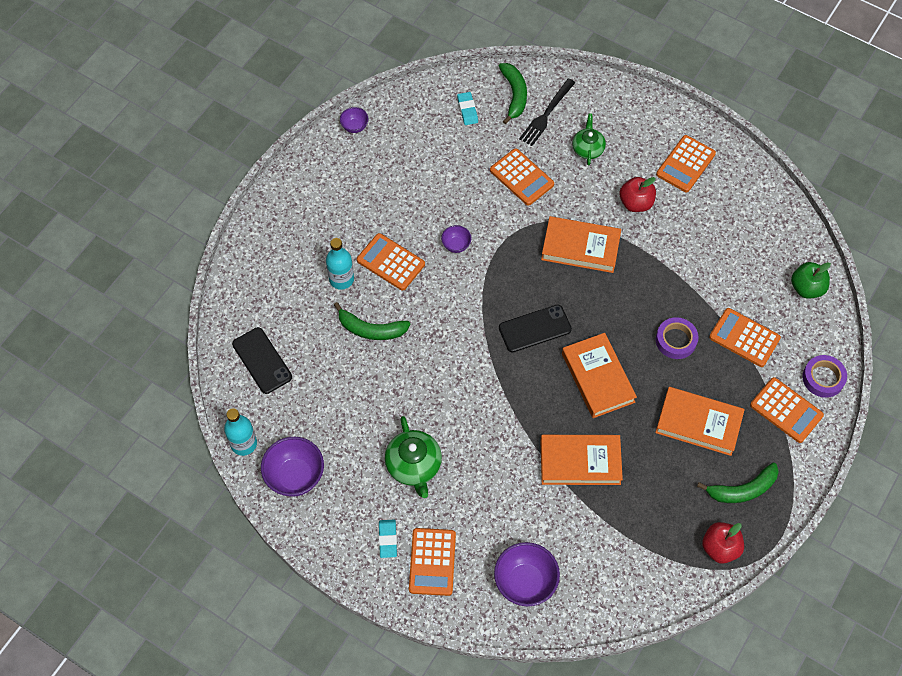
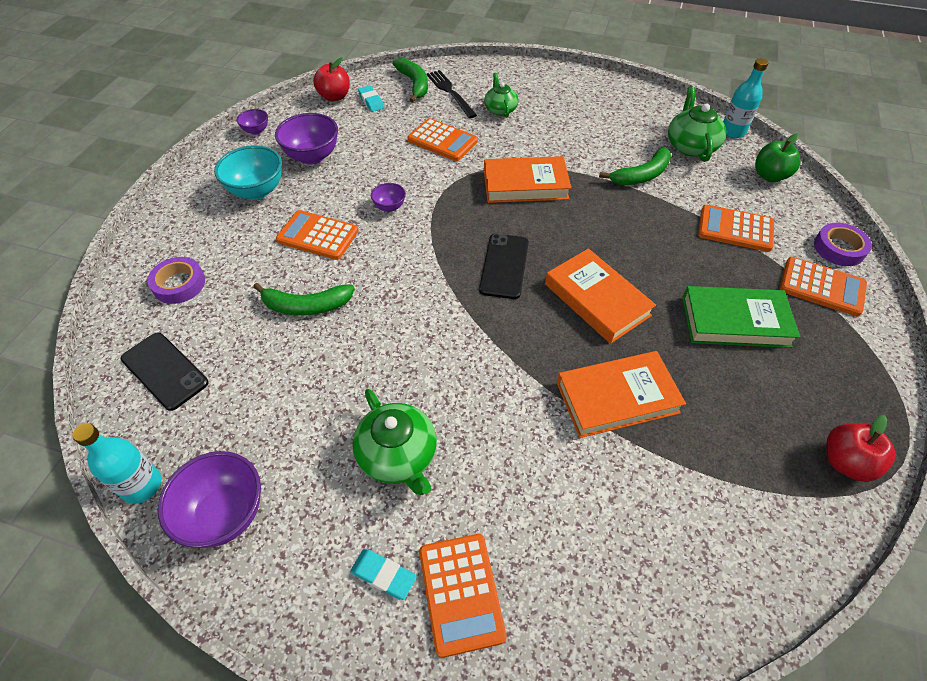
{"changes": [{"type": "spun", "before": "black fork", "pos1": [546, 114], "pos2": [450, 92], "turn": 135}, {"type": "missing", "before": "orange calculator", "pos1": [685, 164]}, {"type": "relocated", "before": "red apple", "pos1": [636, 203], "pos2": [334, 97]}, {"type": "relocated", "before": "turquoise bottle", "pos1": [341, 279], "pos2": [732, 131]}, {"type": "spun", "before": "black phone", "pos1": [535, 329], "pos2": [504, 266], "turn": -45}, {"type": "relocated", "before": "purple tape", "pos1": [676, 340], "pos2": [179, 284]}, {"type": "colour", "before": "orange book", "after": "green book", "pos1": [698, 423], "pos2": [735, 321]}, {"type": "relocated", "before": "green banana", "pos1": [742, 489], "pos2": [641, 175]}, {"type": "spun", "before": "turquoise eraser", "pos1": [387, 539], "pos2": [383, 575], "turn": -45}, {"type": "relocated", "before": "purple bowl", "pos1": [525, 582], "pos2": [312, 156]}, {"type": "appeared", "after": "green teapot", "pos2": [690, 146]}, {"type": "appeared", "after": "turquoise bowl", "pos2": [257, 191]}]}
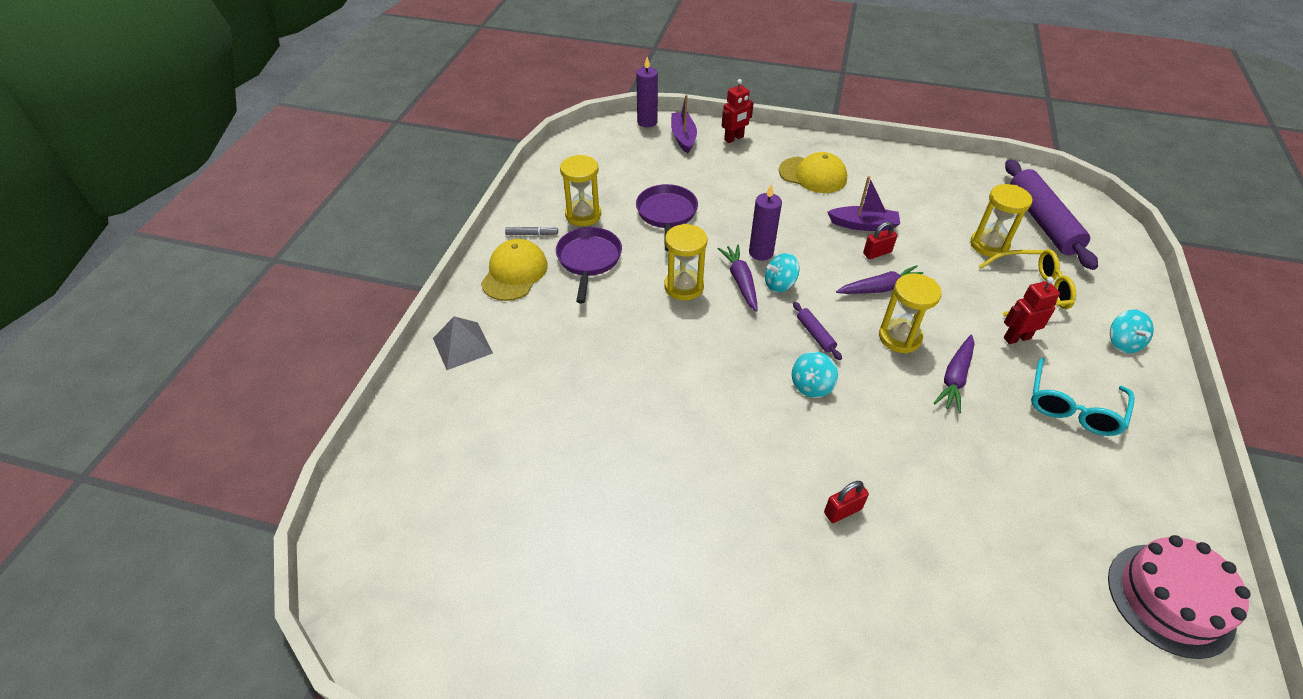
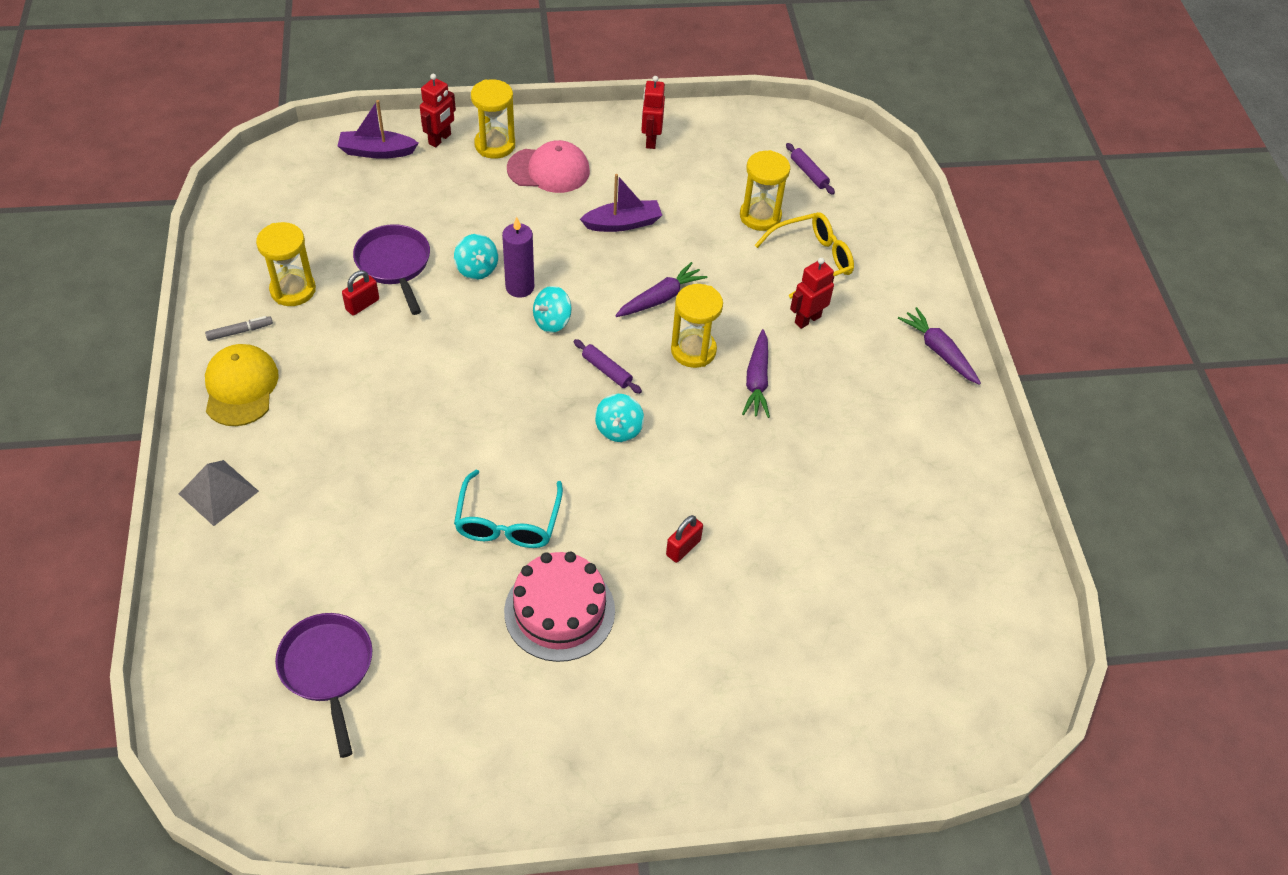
{"changes": [{"type": "missing", "before": "purple candle", "pos1": [647, 122]}, {"type": "spun", "before": "purple boat", "pos1": [683, 137], "pos2": [376, 151], "turn": -60}, {"type": "colour", "before": "yellow cap", "after": "pink cap", "pos1": [813, 175], "pos2": [549, 170]}, {"type": "size", "before": "purple rolling pin", "pos1": [1042, 222], "pos2": [809, 173], "scale": 0.43}, {"type": "relocated", "before": "red padlock", "pos1": [877, 253], "pos2": [362, 304]}, {"type": "relocated", "before": "yellow hourglass", "pos1": [684, 287], "pos2": [495, 145]}, {"type": "relocated", "before": "purple pan", "pos1": [589, 260], "pos2": [328, 669]}, {"type": "relocated", "before": "purple carrot", "pos1": [740, 281], "pos2": [939, 351]}, {"type": "relocated", "before": "turquoise spinning top", "pos1": [1122, 342], "pos2": [477, 269]}, {"type": "relocated", "before": "turquoise glasses", "pos1": [1073, 406], "pos2": [508, 521]}, {"type": "relocated", "before": "pink cake", "pos1": [1170, 599], "pos2": [559, 611]}, {"type": "appeared", "after": "red robot", "pos2": [651, 140]}]}
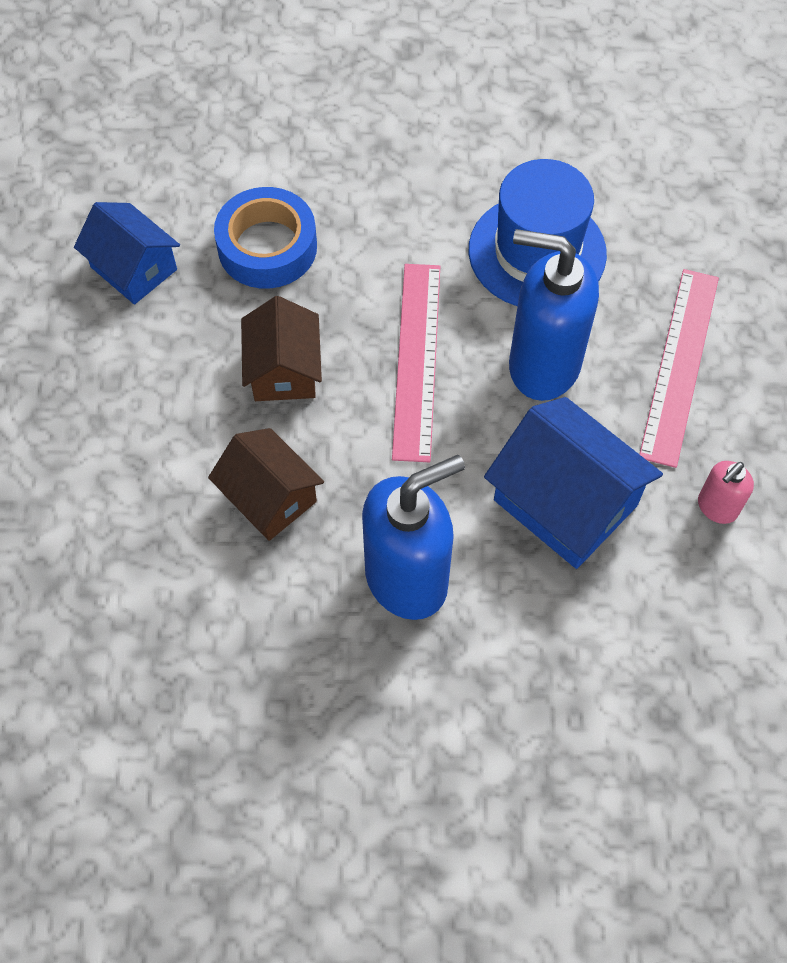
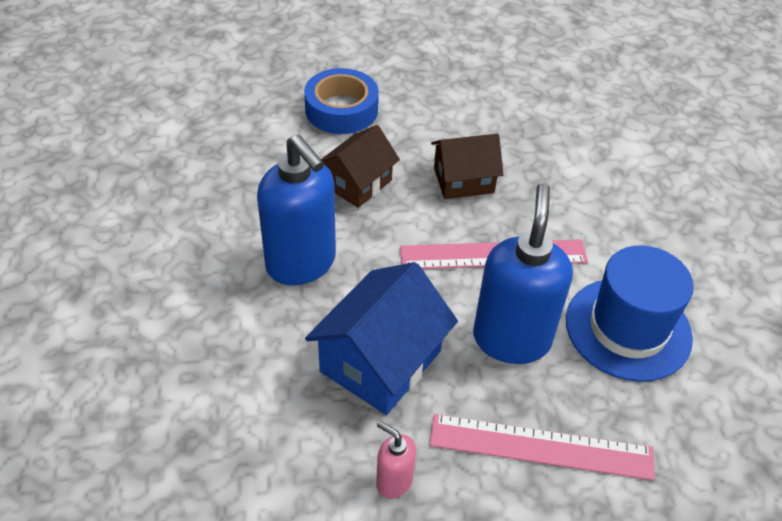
{"changes": [{"type": "relocated", "before": "blue tape", "pos1": [267, 247], "pos2": [341, 110]}, {"type": "missing", "before": "blue house", "pos1": [134, 268]}]}
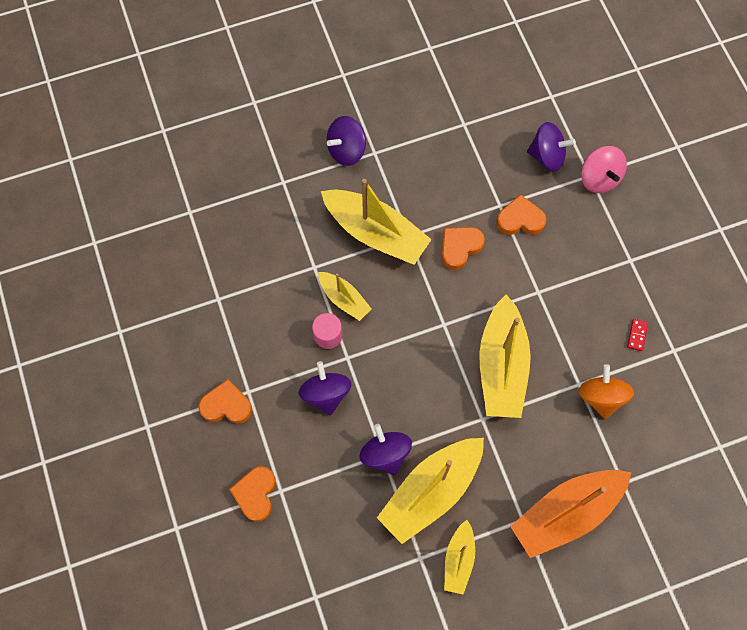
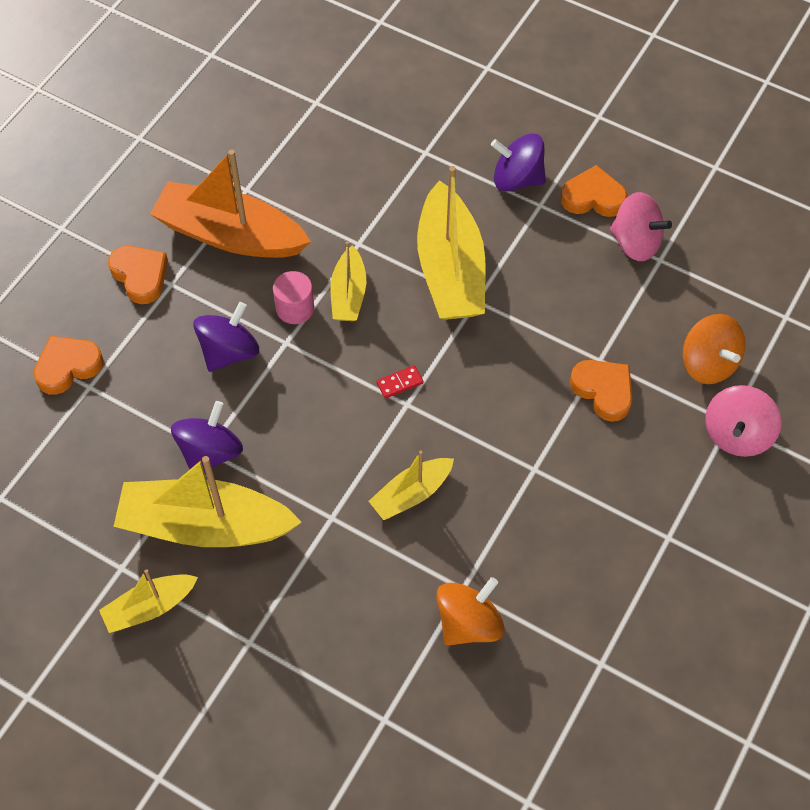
{"changes": [{"type": "colour", "before": "purple spinning top", "after": "orange spinning top", "pos1": [547, 156], "pos2": [708, 363]}, {"type": "relocated", "before": "orange heart", "pos1": [460, 247], "pos2": [593, 197]}, {"type": "size", "before": "yellow boat", "pos1": [501, 366], "pos2": [411, 494], "scale": 0.54}, {"type": "relocated", "before": "red domino", "pos1": [637, 335], "pos2": [400, 383]}, {"type": "relocated", "before": "orange boat", "pos1": [566, 513], "pos2": [230, 235]}, {"type": "appeared", "after": "pink spinning top", "pos2": [635, 242]}]}
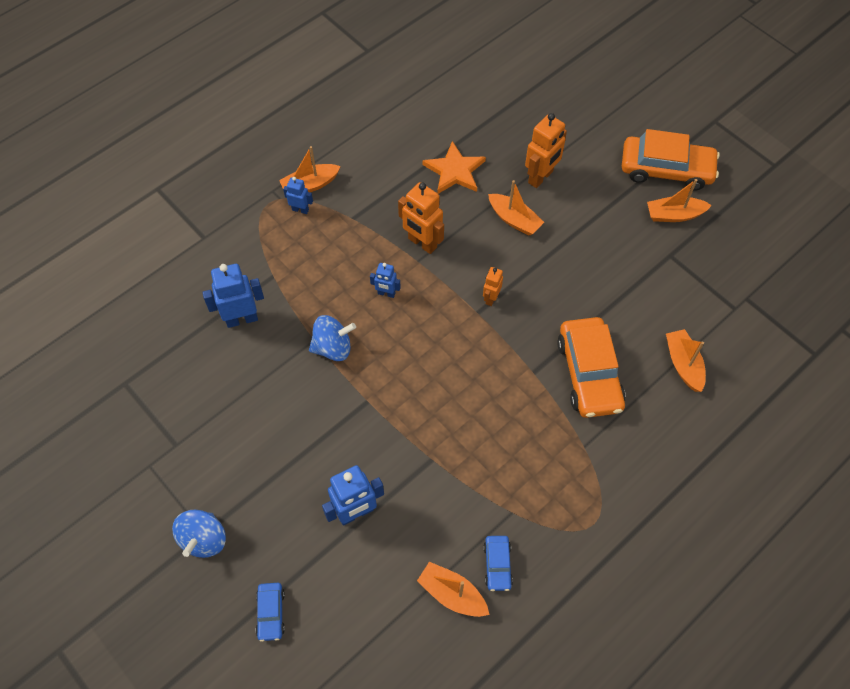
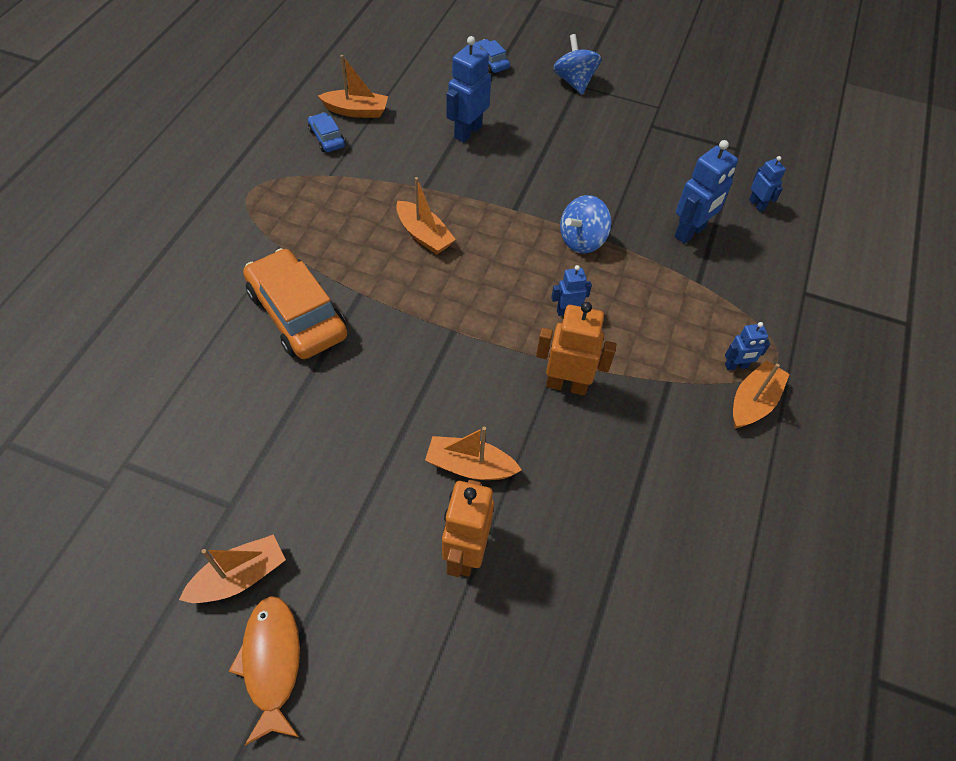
{"changes": [{"type": "exchanged", "before": "orange car", "after": "orange fish", "pos1": [666, 169], "pos2": [271, 663]}, {"type": "missing", "before": "orange star", "pos1": [454, 171]}, {"type": "missing", "before": "orange robot", "pos1": [491, 298]}, {"type": "relocated", "before": "orange boat", "pos1": [683, 364], "pos2": [424, 235]}, {"type": "appeared", "after": "blue robot", "pos2": [757, 204]}]}
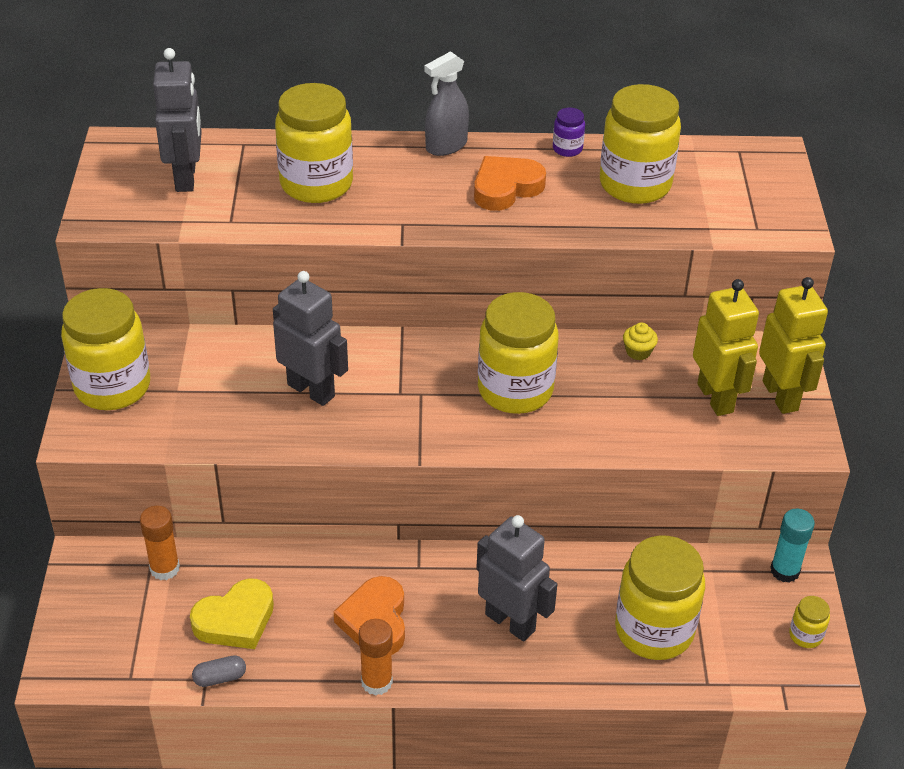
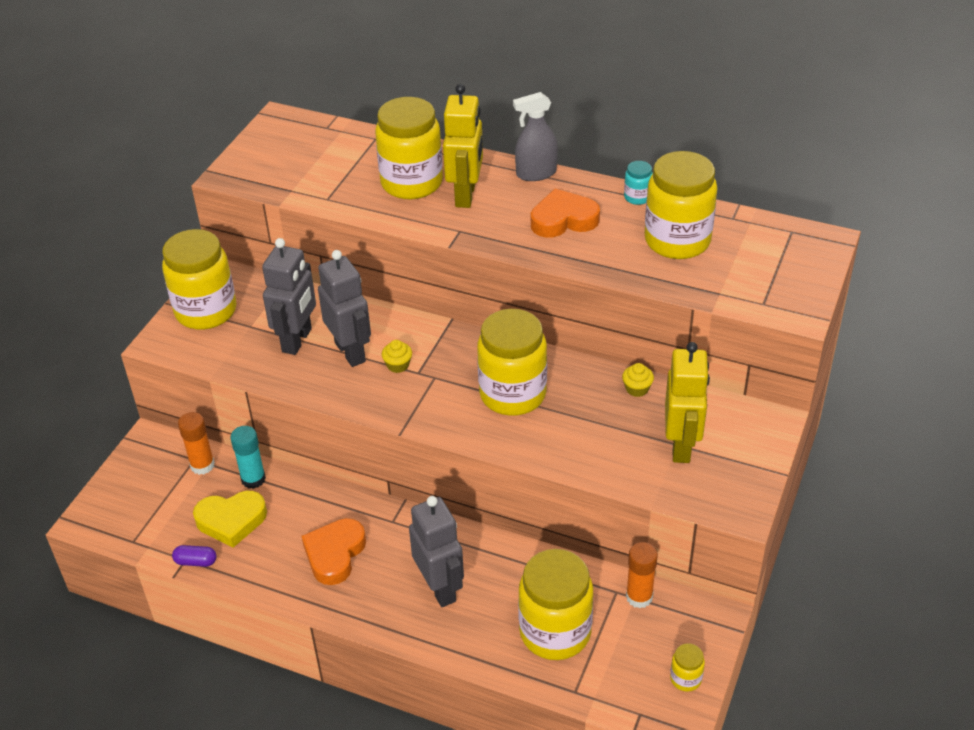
{"changes": [{"type": "relocated", "before": "grey robot", "pos1": [186, 178], "pos2": [297, 340]}, {"type": "colour", "before": "purple jar", "after": "turquoise jar", "pos1": [567, 149], "pos2": [637, 197]}, {"type": "relocated", "before": "yellow robot", "pos1": [780, 396], "pos2": [466, 195]}, {"type": "relocated", "before": "turquoise glue stick", "pos1": [785, 571], "pos2": [253, 479]}, {"type": "relocated", "before": "orange glue stick", "pos1": [376, 682], "pos2": [639, 597]}, {"type": "colour", "before": "grey capsule", "after": "purple capsule", "pos1": [220, 678], "pos2": [196, 561]}, {"type": "appeared", "after": "yellow cupcake", "pos2": [398, 365]}]}
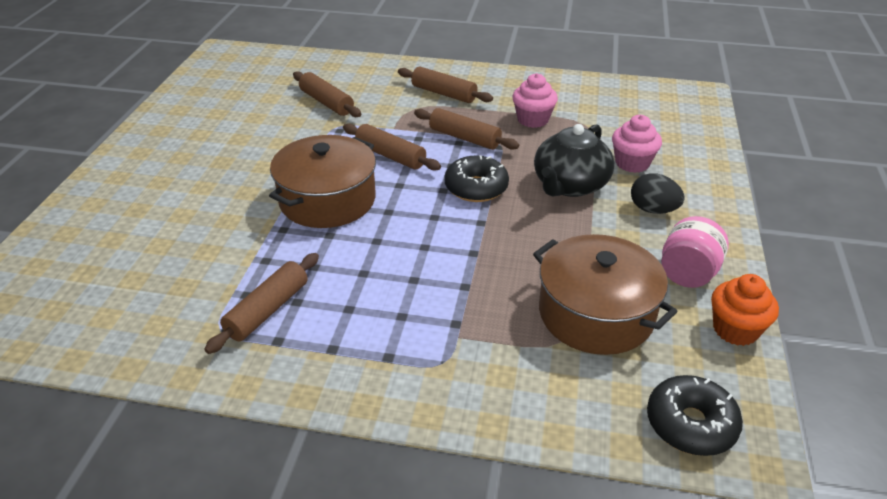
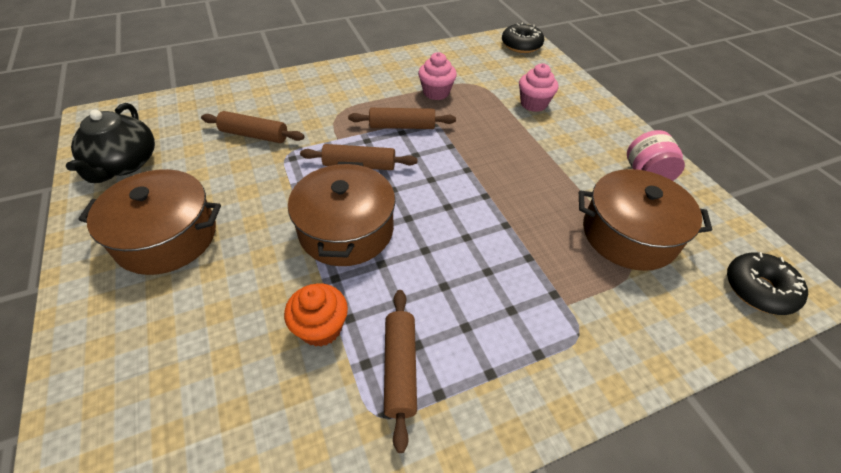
{"changes": [{"type": "missing", "before": "brown rolling pin", "pos1": [444, 93]}, {"type": "relocated", "before": "black teapot", "pos1": [570, 185], "pos2": [124, 164]}, {"type": "relocated", "before": "black donut", "pos1": [476, 188], "pos2": [521, 45]}, {"type": "missing", "before": "black egg", "pos1": [653, 210]}, {"type": "relocated", "before": "orange cupcake", "pos1": [735, 329], "pos2": [321, 328]}, {"type": "appeared", "after": "brown pot", "pos2": [166, 237]}]}
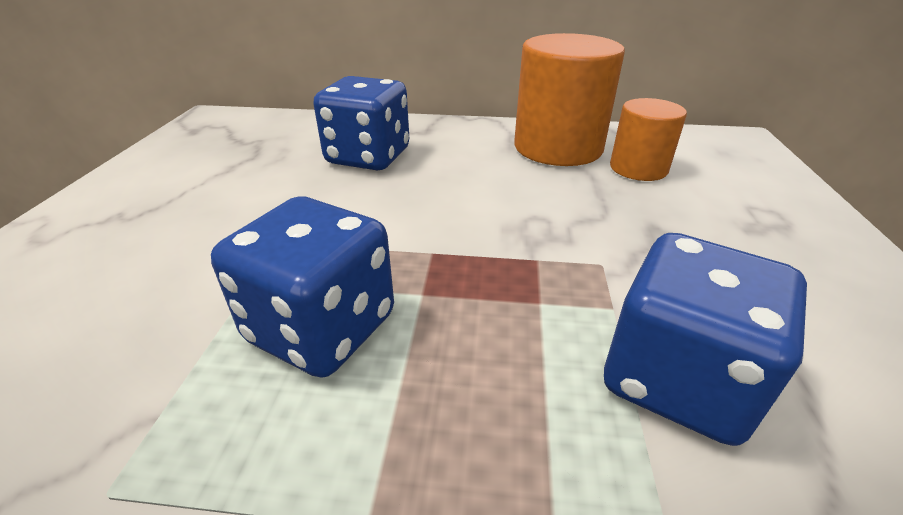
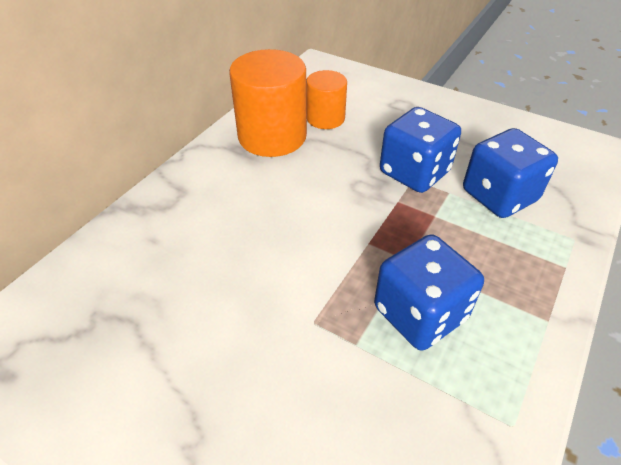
{"changes": [{"type": "relocated", "before": "blue dice", "pos1": [368, 157], "pos2": [414, 172]}]}
